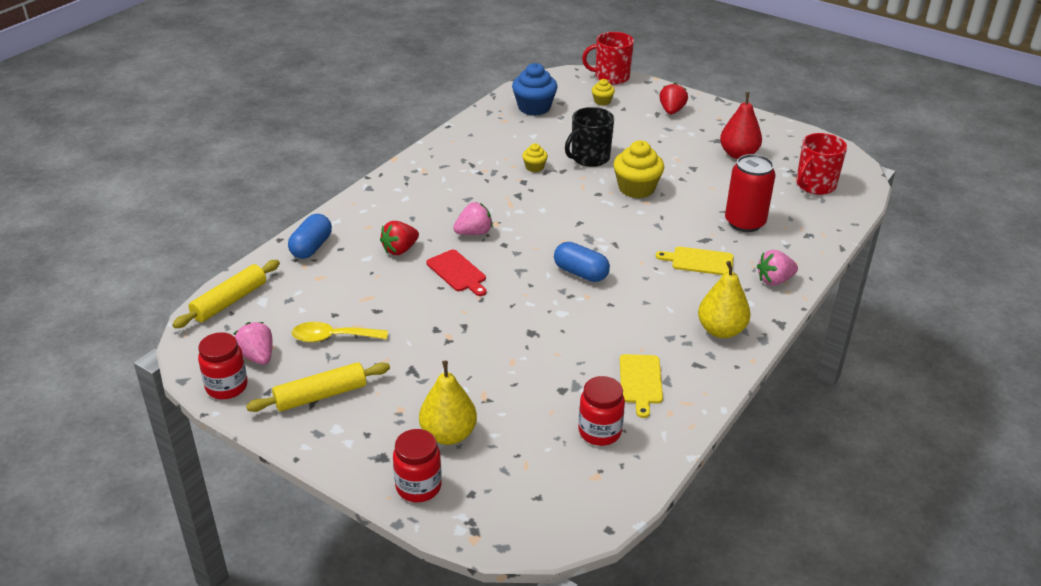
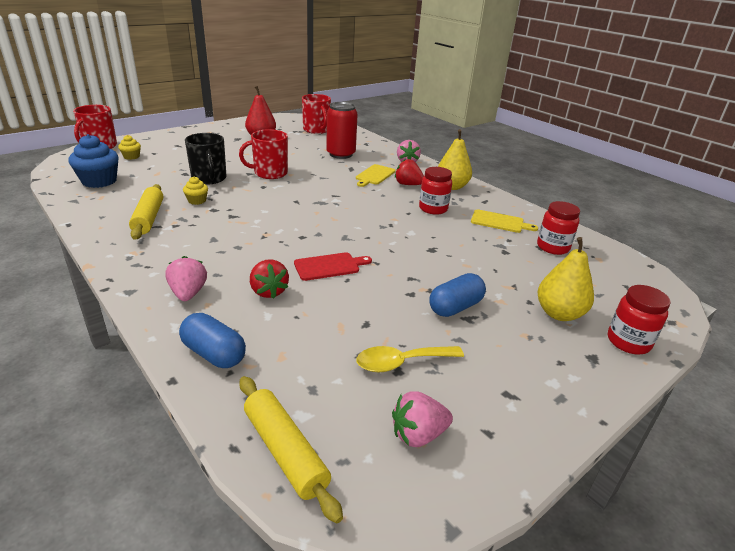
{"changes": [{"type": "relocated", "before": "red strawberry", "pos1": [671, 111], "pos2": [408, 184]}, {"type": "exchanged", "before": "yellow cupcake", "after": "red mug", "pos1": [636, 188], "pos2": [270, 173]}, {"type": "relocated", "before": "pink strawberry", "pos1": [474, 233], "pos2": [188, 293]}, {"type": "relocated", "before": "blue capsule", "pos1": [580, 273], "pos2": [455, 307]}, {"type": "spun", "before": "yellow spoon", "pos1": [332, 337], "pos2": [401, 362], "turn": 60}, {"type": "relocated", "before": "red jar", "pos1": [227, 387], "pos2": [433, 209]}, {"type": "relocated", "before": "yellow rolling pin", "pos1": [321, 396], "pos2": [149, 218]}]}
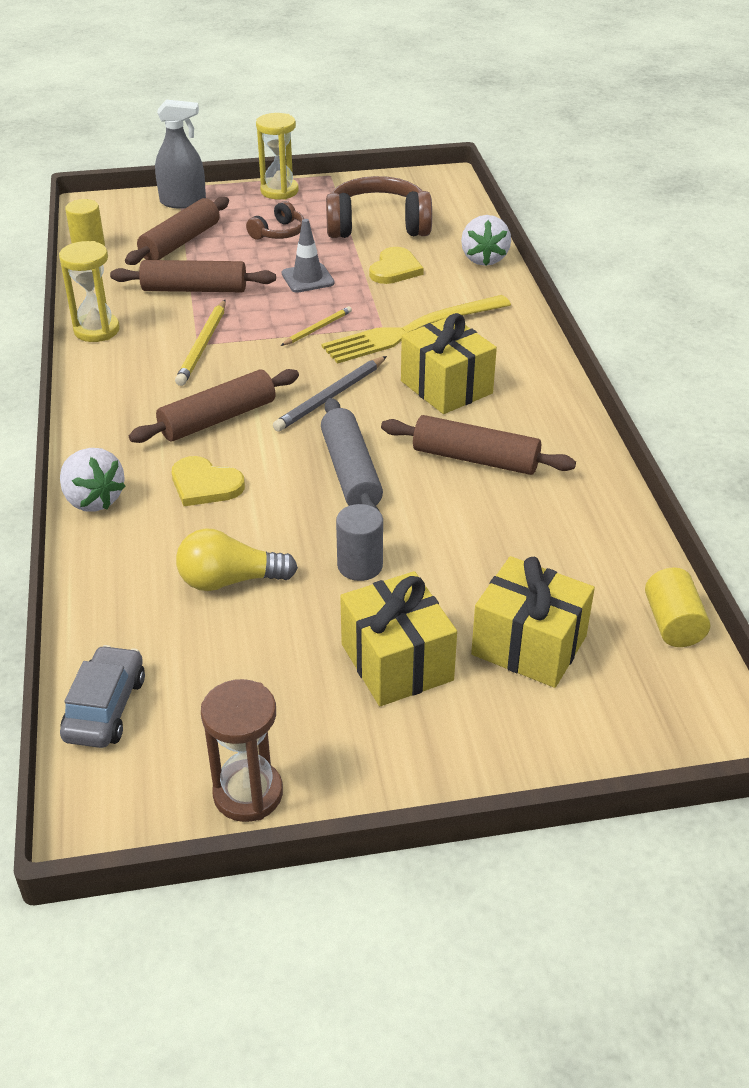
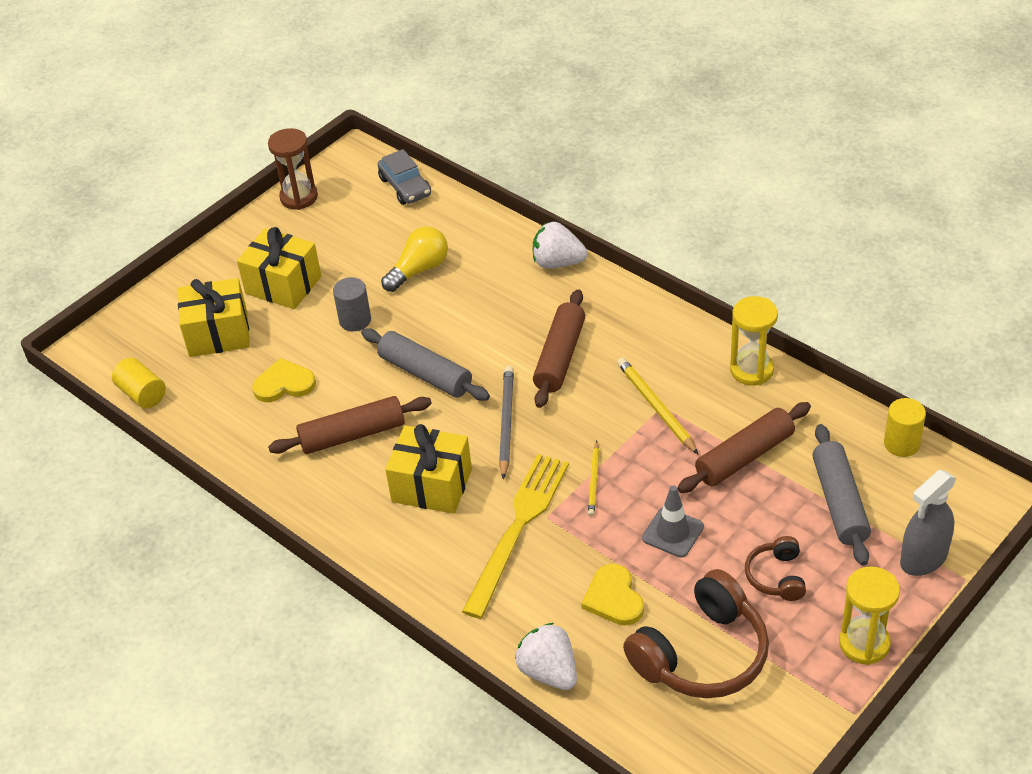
{"changes": [{"type": "colour", "before": "brown rolling pin", "after": "grey rolling pin", "pos1": [180, 242], "pos2": [839, 502]}, {"type": "relocated", "before": "yellow heart", "pos1": [205, 485], "pos2": [284, 384]}]}
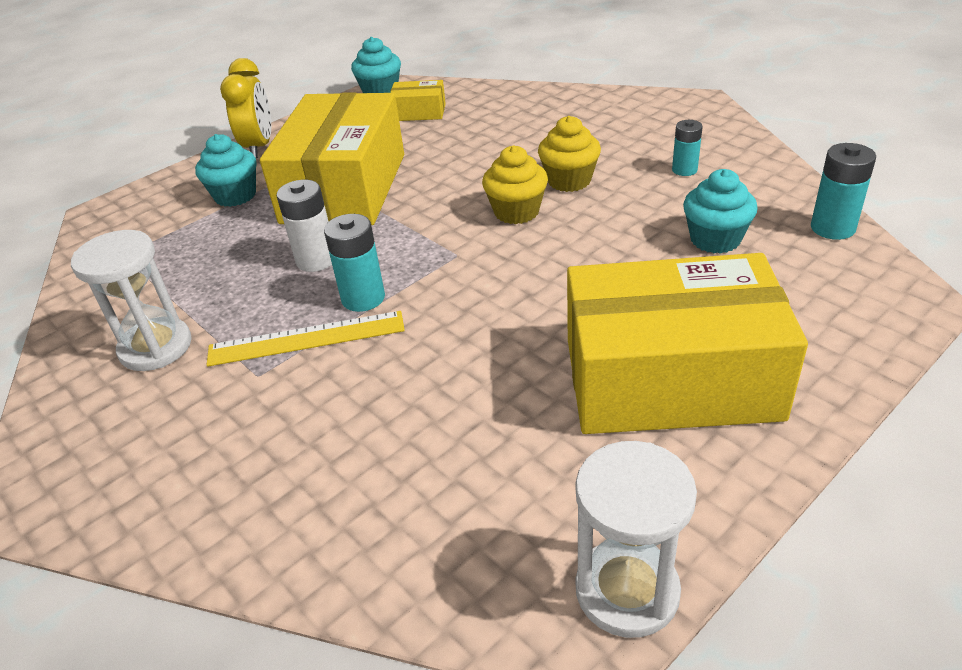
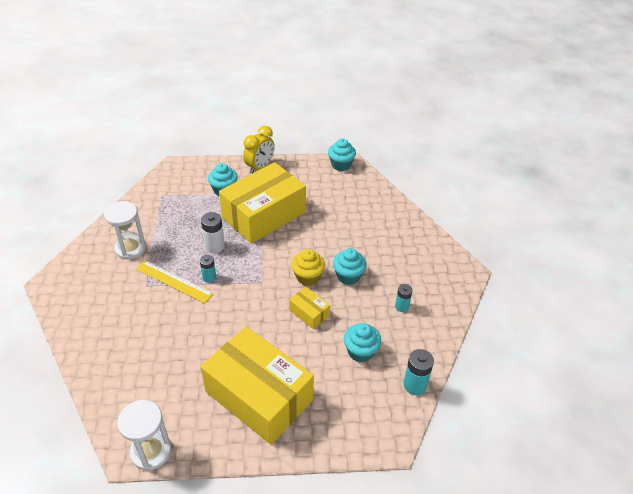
{"changes": [{"type": "relocated", "before": "yellow box", "pos1": [419, 112], "pos2": [309, 313]}, {"type": "colour", "before": "yellow cupcake", "after": "turquoise cupcake", "pos1": [569, 181], "pos2": [348, 276]}, {"type": "size", "before": "turquoise battery", "pos1": [363, 298], "pos2": [209, 277], "scale": 0.66}]}
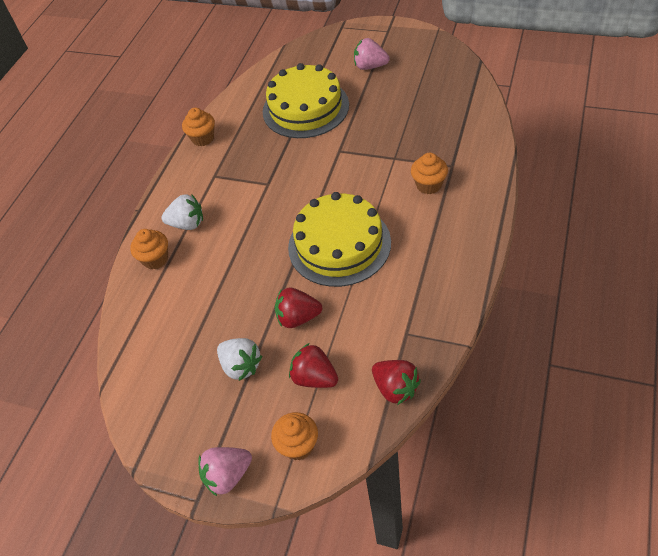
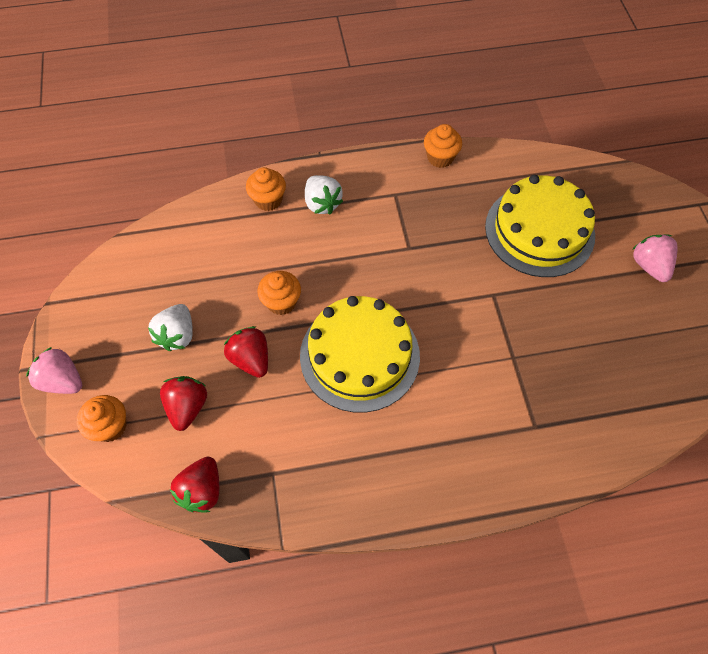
{"changes": [{"type": "relocated", "before": "orange cupcake", "pos1": [429, 185], "pos2": [281, 302]}]}
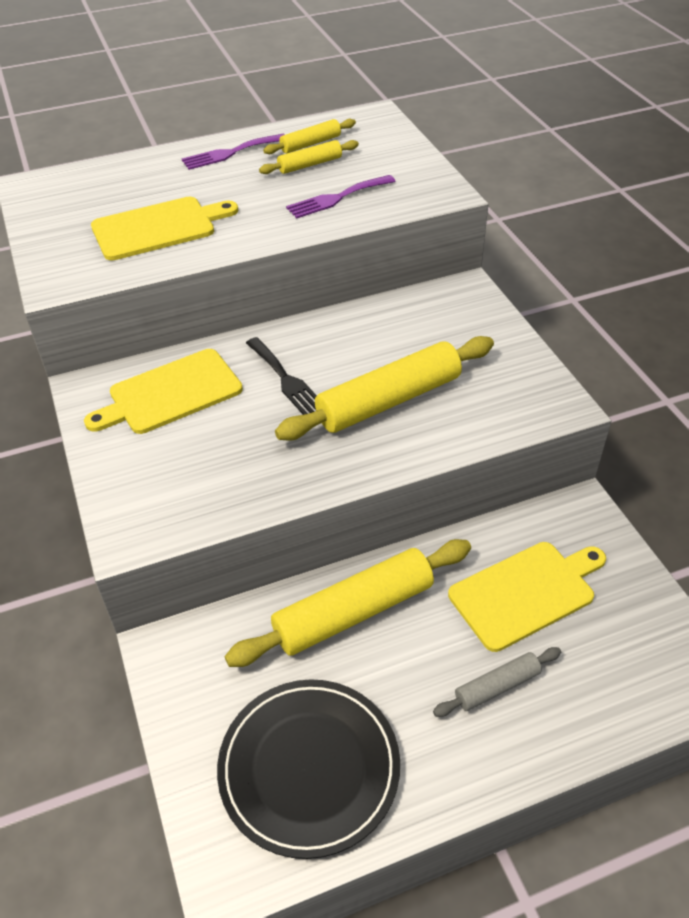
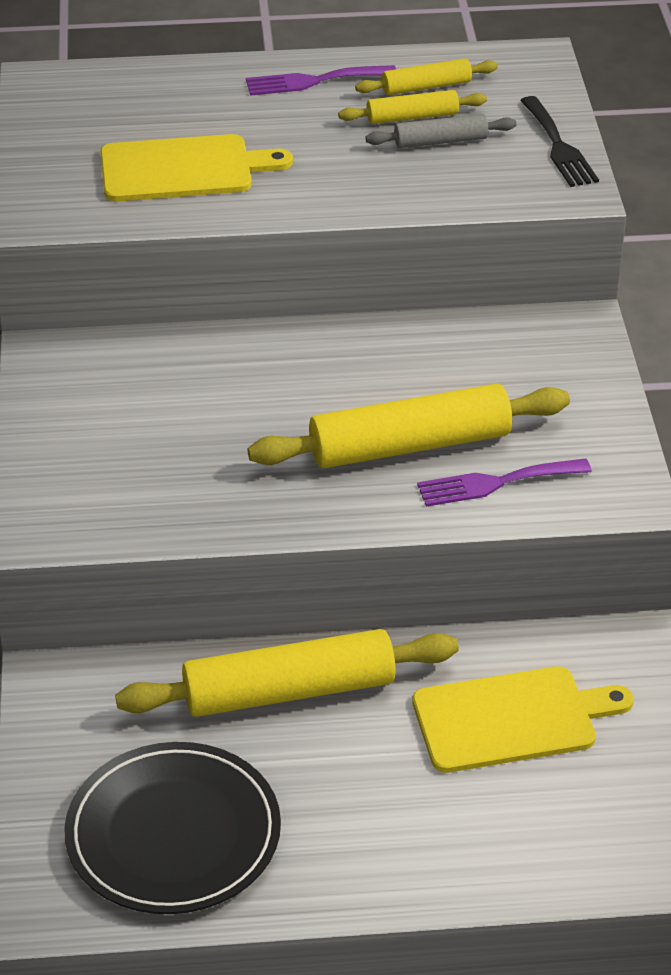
{"changes": [{"type": "relocated", "before": "purple fork", "pos1": [337, 198], "pos2": [496, 483]}, {"type": "relocated", "before": "black fork", "pos1": [286, 379], "pos2": [558, 146]}, {"type": "missing", "before": "yellow cutting board", "pos1": [170, 393]}, {"type": "relocated", "before": "grey rolling pin", "pos1": [497, 687], "pos2": [441, 141]}]}
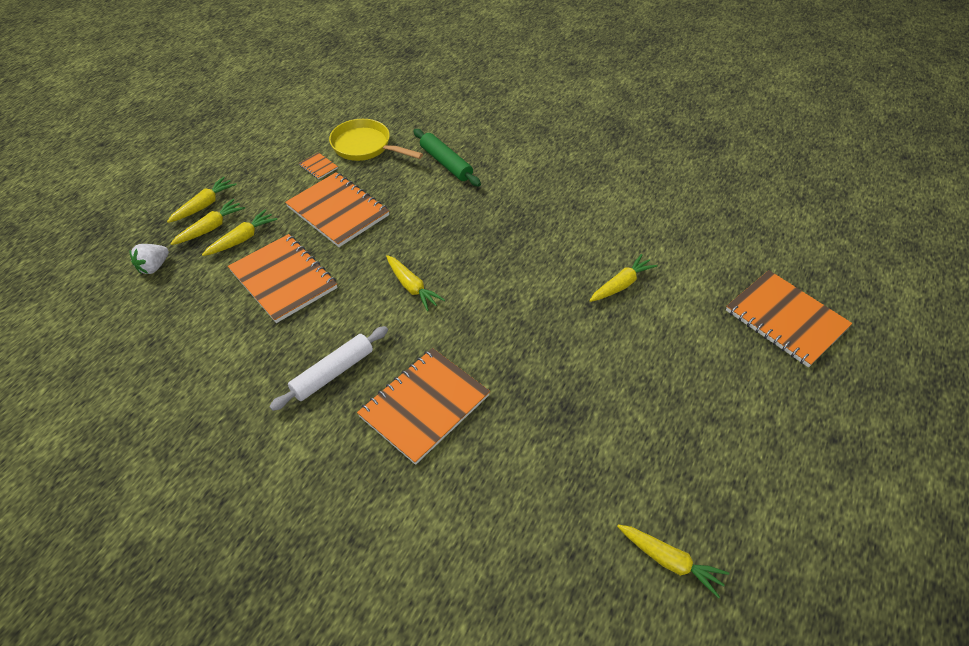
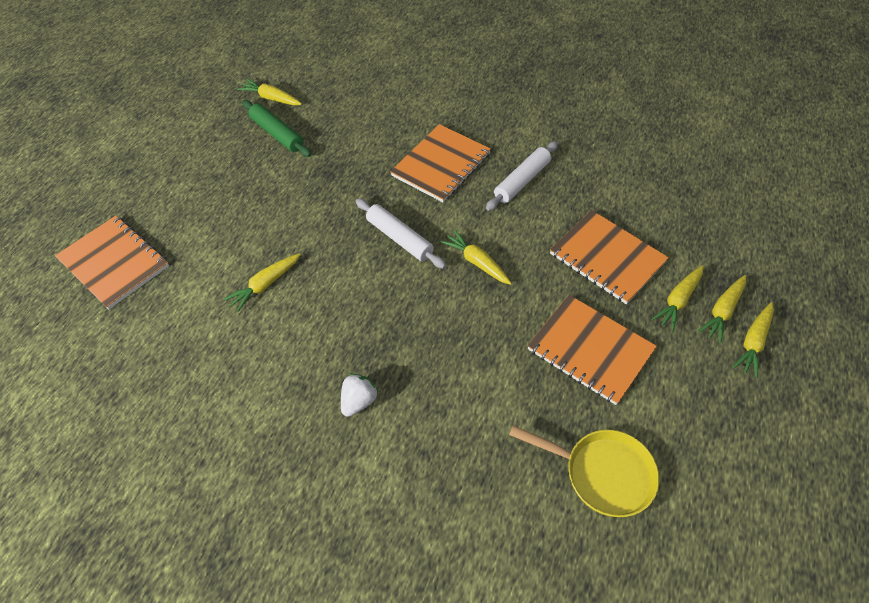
{"changes": [{"type": "relocated", "before": "green rolling pin", "pos1": [446, 163], "pos2": [277, 134]}, {"type": "missing", "before": "orange notebook", "pos1": [318, 167]}, {"type": "relocated", "before": "white strawberry", "pos1": [154, 267], "pos2": [359, 401]}, {"type": "appeared", "after": "white rolling pin", "pos2": [399, 238]}]}
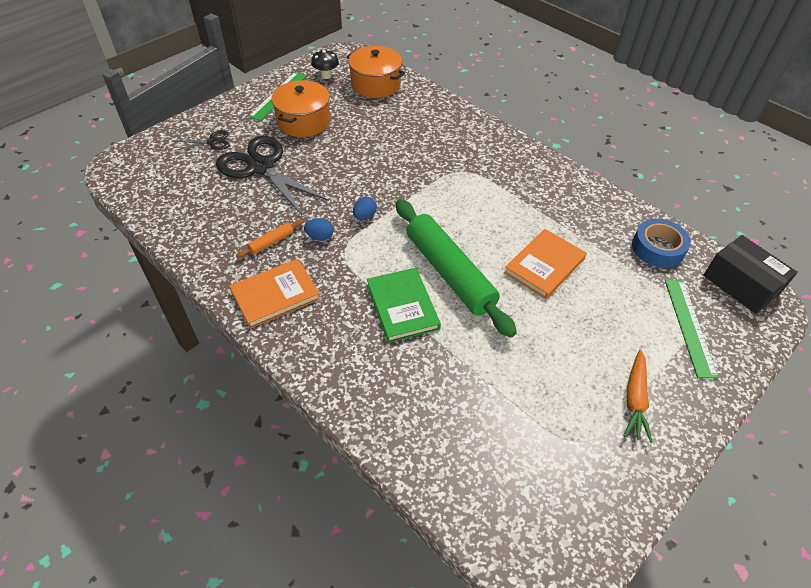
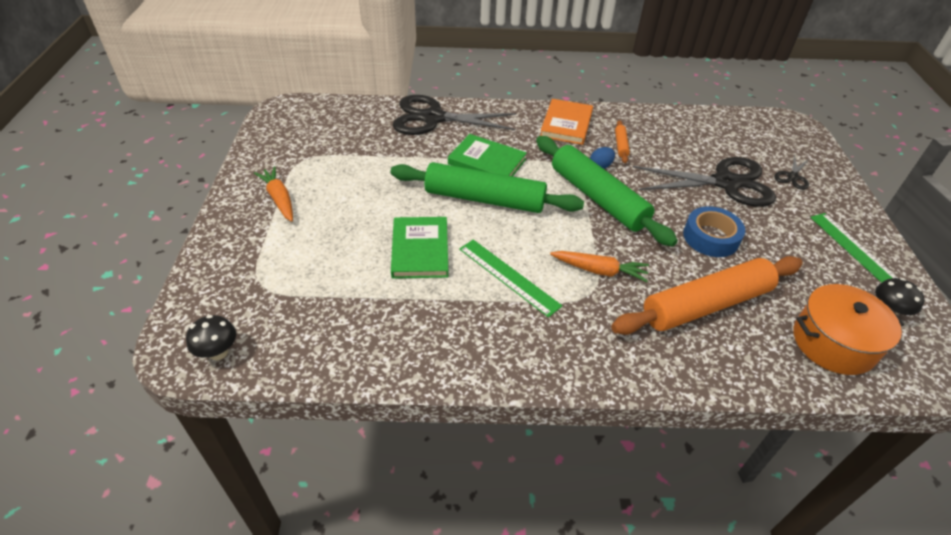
{"changes": [{"type": "missing", "before": "orange pot", "pos1": [303, 121]}, {"type": "exchanged", "before": "blue egg", "after": "green rolling pin", "pos1": [364, 216], "pos2": [598, 198]}, {"type": "relocated", "before": "blue tape", "pos1": [657, 248], "pos2": [710, 237]}, {"type": "colour", "before": "orange book", "after": "green book", "pos1": [544, 266], "pos2": [420, 250]}, {"type": "exchanged", "before": "black box", "after": "black mushroom", "pos1": [741, 284], "pos2": [218, 352]}, {"type": "relocated", "before": "green ruler", "pos1": [689, 326], "pos2": [508, 276]}, {"type": "appeared", "after": "black scissors", "pos2": [433, 118]}, {"type": "appeared", "after": "orange carrot", "pos2": [599, 270]}, {"type": "appeared", "after": "orange rolling pin", "pos2": [706, 305]}]}
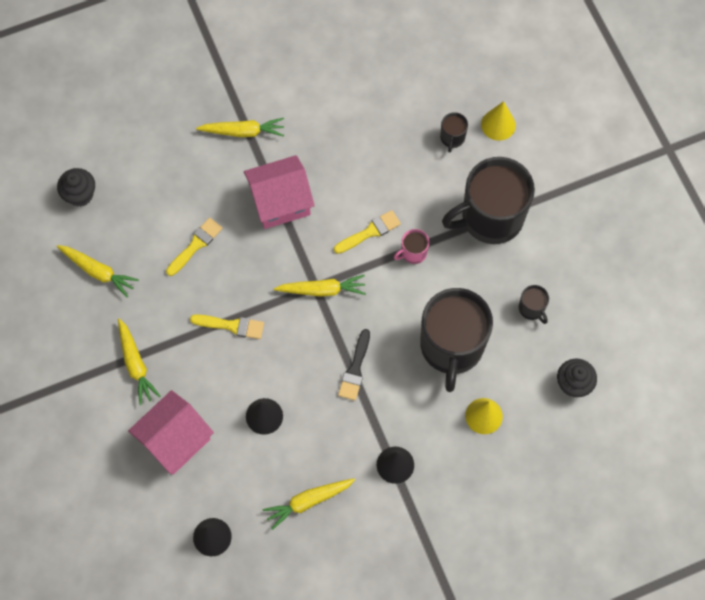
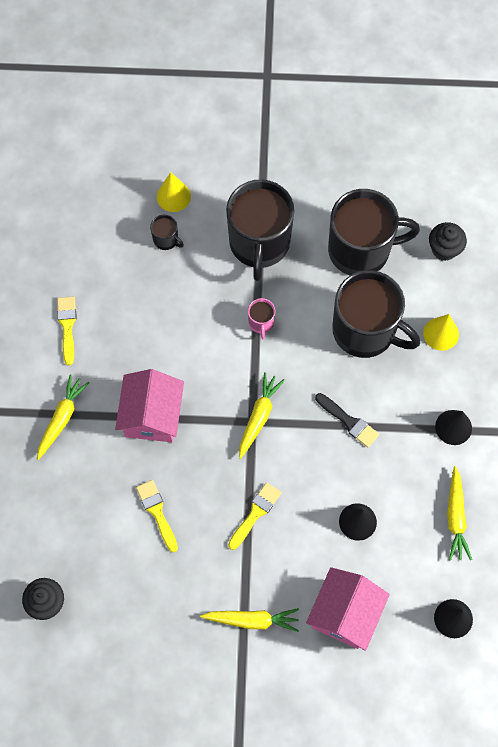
{"changes": [{"type": "relocated", "before": "yellow brush", "pos1": [370, 232], "pos2": [67, 326]}, {"type": "missing", "before": "yellow carrot", "pos1": [98, 271]}, {"type": "size", "before": "black mug", "pos1": [532, 309], "pos2": [361, 250], "scale": 2.43}, {"type": "spun", "before": "pink house", "pos1": [175, 440], "pos2": [345, 614], "turn": 45}]}
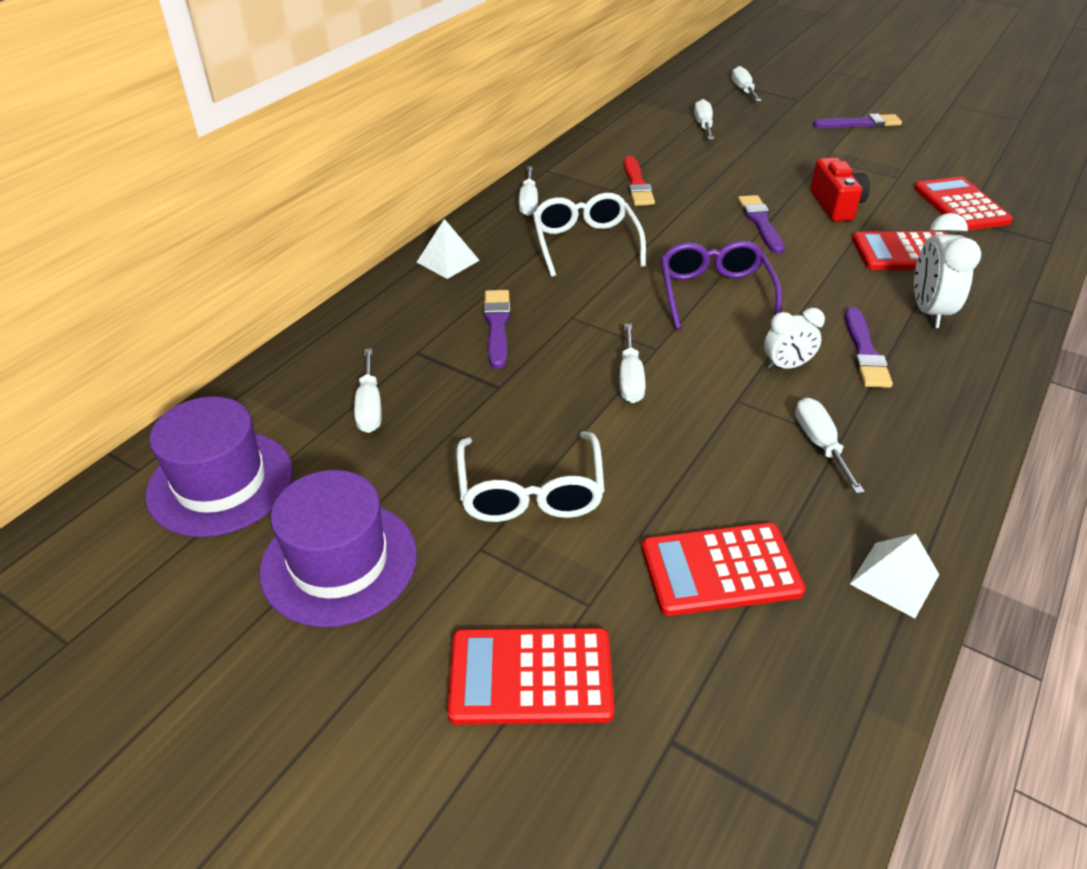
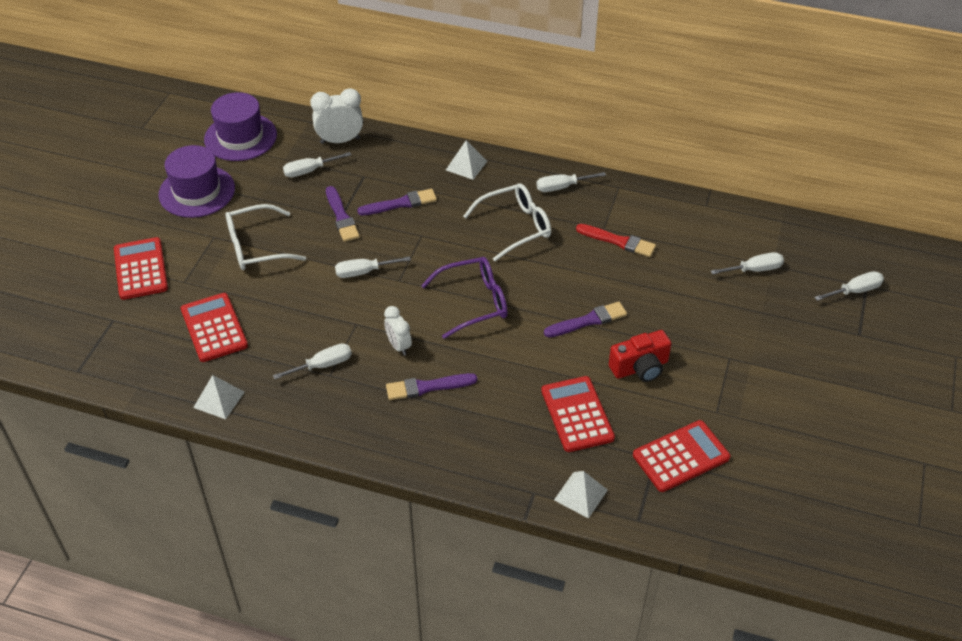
{"changes": [{"type": "relocated", "before": "purple brush", "pos1": [860, 123], "pos2": [341, 217]}, {"type": "spun", "before": "red brush", "pos1": [637, 184], "pos2": [618, 241], "turn": -135}, {"type": "relocated", "before": "white clock", "pos1": [928, 311], "pos2": [340, 140]}, {"type": "appeared", "after": "white pyramid", "pos2": [581, 494]}]}
